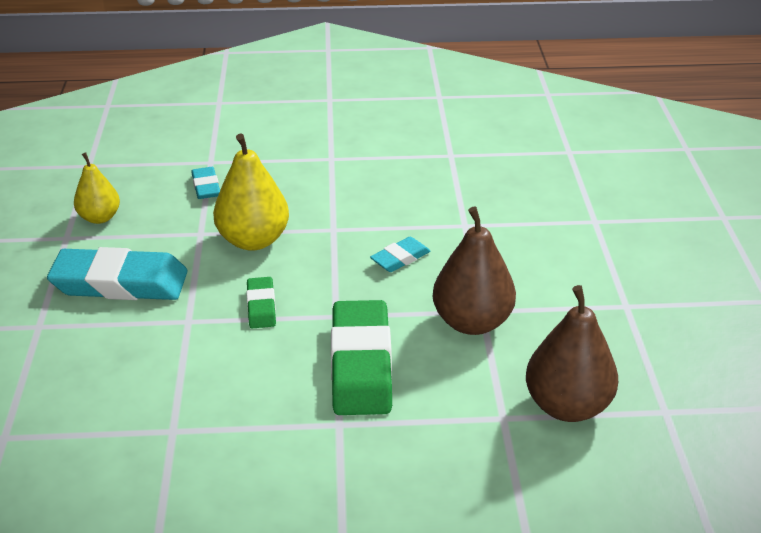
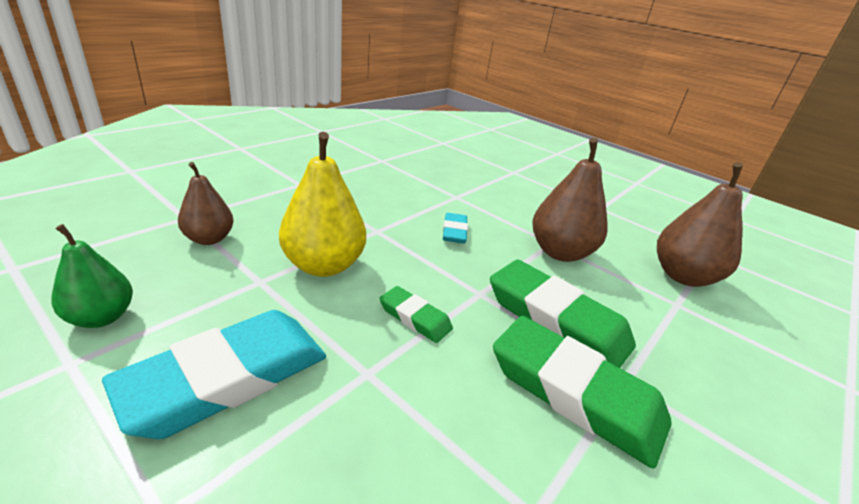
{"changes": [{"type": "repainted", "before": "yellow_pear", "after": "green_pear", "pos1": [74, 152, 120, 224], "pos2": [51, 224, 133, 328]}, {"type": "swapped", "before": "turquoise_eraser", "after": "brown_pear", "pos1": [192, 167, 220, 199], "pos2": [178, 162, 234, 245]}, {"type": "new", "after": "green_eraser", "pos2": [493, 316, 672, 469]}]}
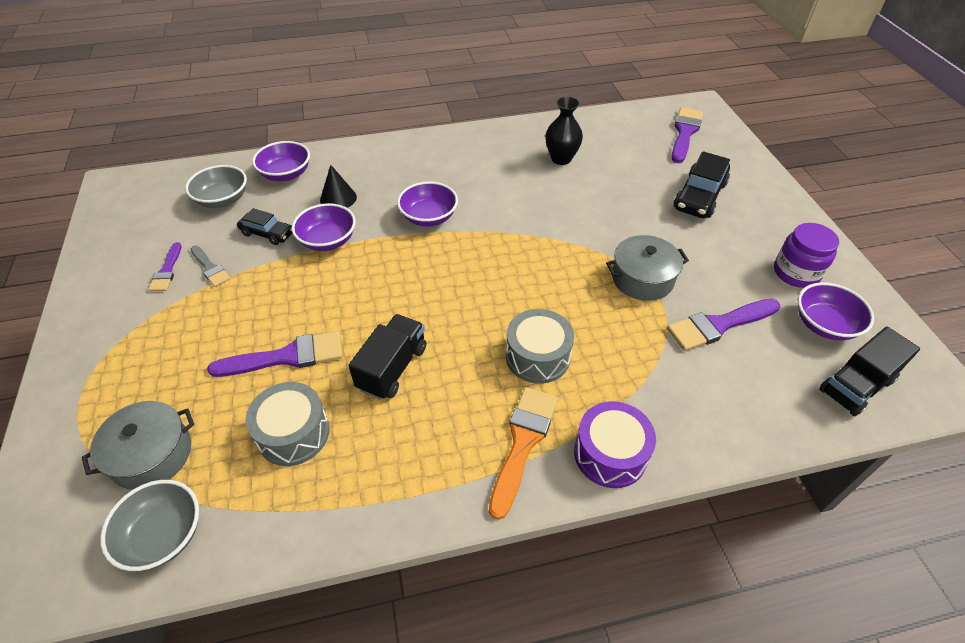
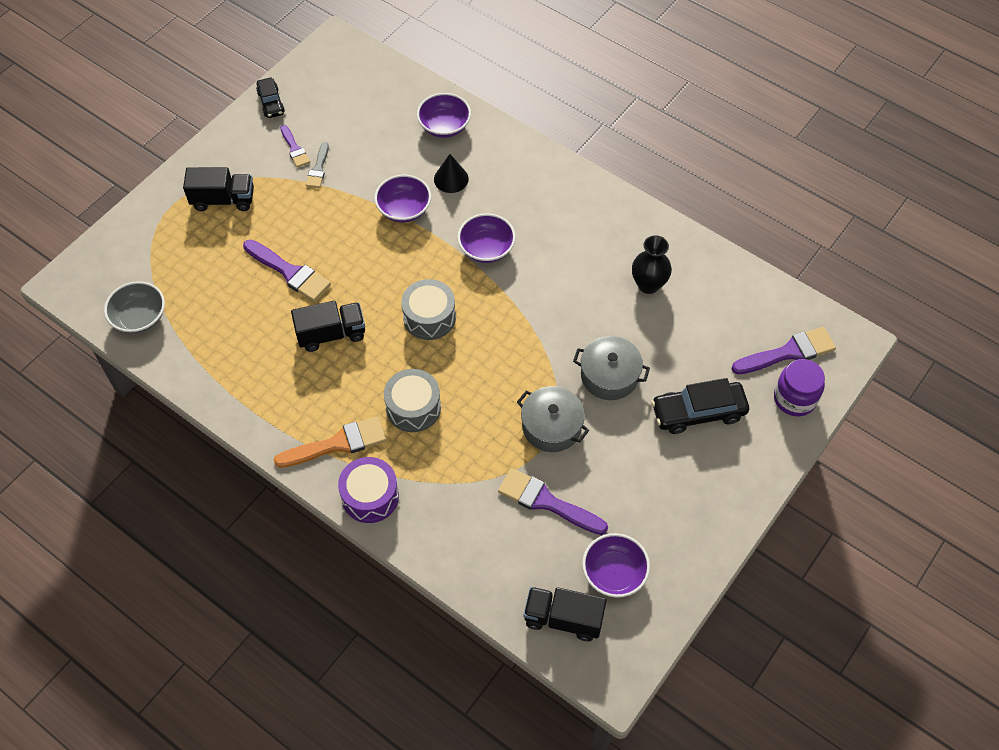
{"changes": [{"type": "shifted", "before": "grey_pot", "pos1": [82, 401, 194, 490], "pos2": [573, 336, 650, 400]}, {"type": "rotated", "before": "purple_brush", "pos1": [148, 242, 181, 291], "pos2": [280, 125, 310, 168], "turn": -75}, {"type": "gone", "before": "grey_bowl", "pos1": [185, 165, 247, 208]}, {"type": "shifted", "before": "black_car", "pos1": [237, 208, 292, 245], "pos2": [256, 78, 285, 118]}, {"type": "shifted", "before": "grey_drum", "pos1": [245, 382, 330, 466], "pos2": [401, 279, 456, 340]}, {"type": "shifted", "before": "purple_jar", "pos1": [774, 223, 839, 288], "pos2": [774, 359, 825, 417]}, {"type": "new", "after": "black_truck", "pos2": [183, 167, 254, 211]}]}
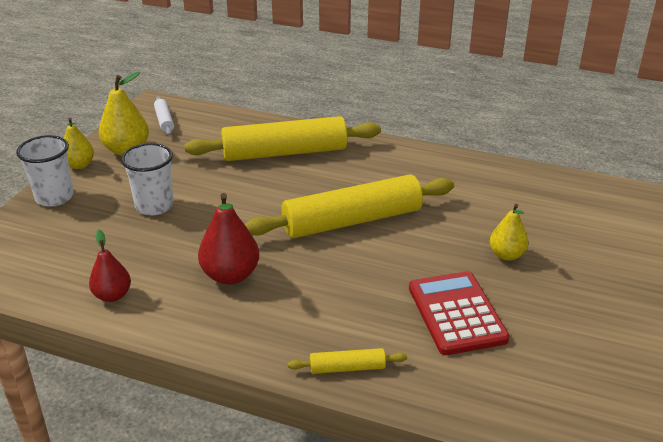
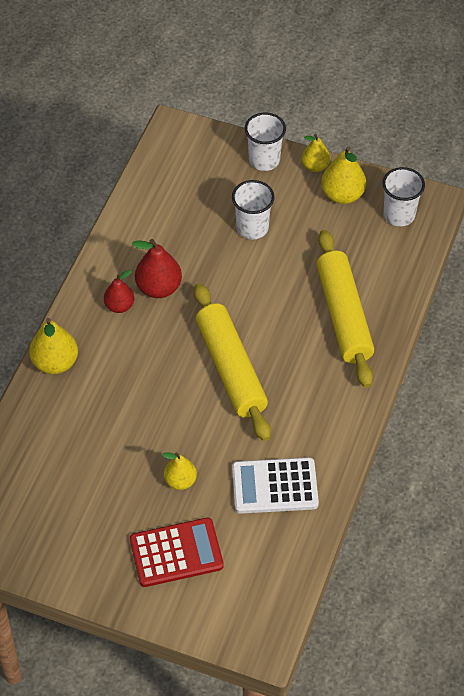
{"changes": [{"type": "shifted", "before": "red_pear", "pos1": [89, 229, 131, 302], "pos2": [104, 270, 134, 313]}, {"type": "swapped", "before": "white_rolling_pin", "after": "white_cup", "pos1": [154, 96, 174, 136], "pos2": [382, 167, 425, 226]}, {"type": "swapped", "before": "yellow_rolling_pin", "after": "yellow_pear", "pos1": [288, 348, 407, 374], "pos2": [29, 318, 78, 374]}, {"type": "shifted", "before": "red_calculator", "pos1": [409, 271, 509, 355], "pos2": [130, 518, 224, 587]}, {"type": "new", "after": "white_calculator", "pos2": [232, 457, 319, 514]}]}
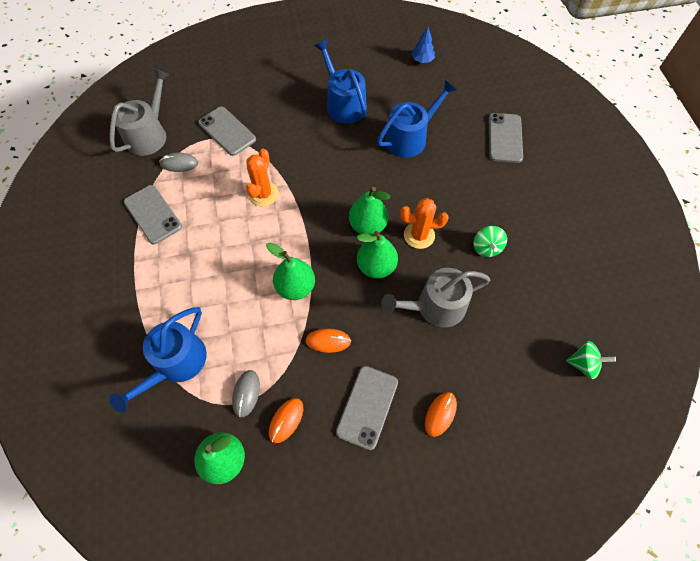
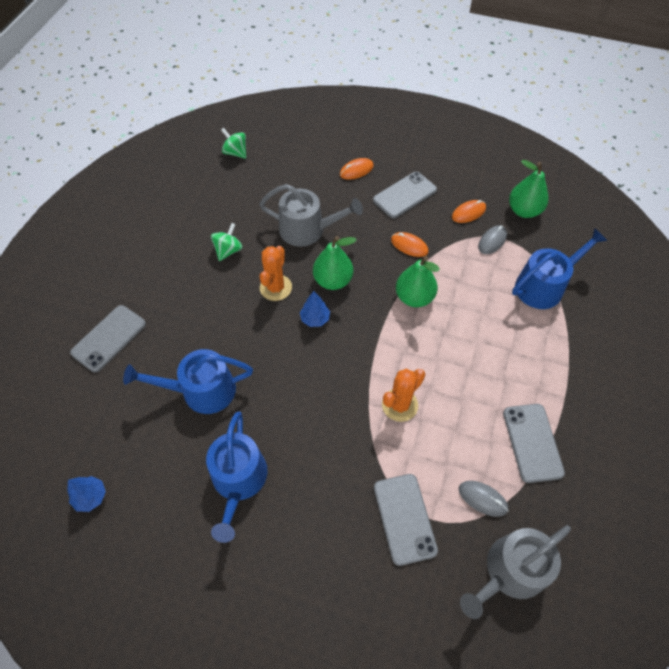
{"changes": [{"type": "swapped", "before": "green_pear", "after": "blue_tree", "pos1": [349, 187, 390, 234], "pos2": [300, 291, 330, 327]}, {"type": "rotated", "before": "orange_cactus", "pos1": [400, 198, 448, 249], "pos2": [260, 246, 292, 301], "turn": 75}]}
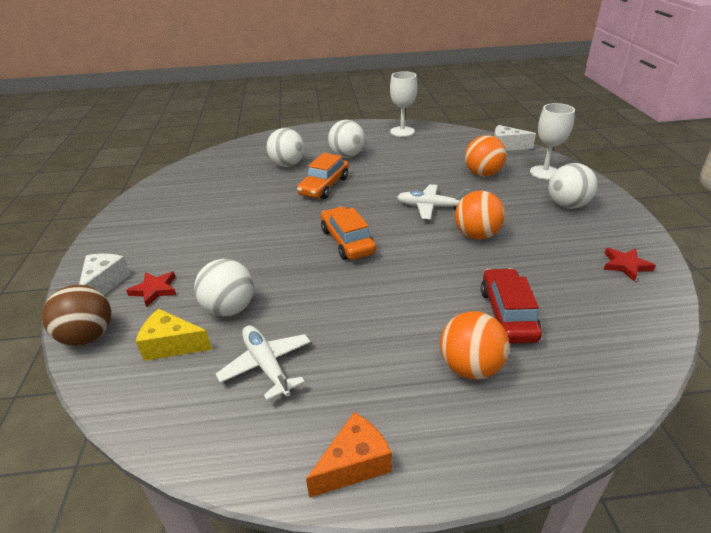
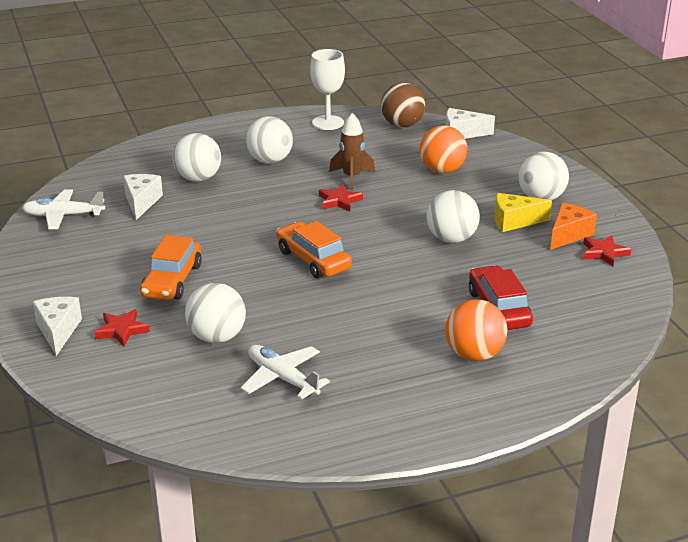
{"changes": [{"type": "shifted", "before": "brown_ball", "pos1": [42, 285, 111, 346], "pos2": [381, 83, 425, 127]}, {"type": "shifted", "before": "yellow_cheese", "pos1": [136, 309, 212, 361], "pos2": [494, 193, 552, 232]}, {"type": "shifted", "before": "orange_car", "pos1": [297, 153, 349, 199], "pos2": [140, 235, 202, 300]}, {"type": "shifted", "before": "orange_cheese", "pos1": [306, 412, 392, 498], "pos2": [550, 202, 597, 250]}, {"type": "shifted", "before": "white_plane", "pos1": [397, 184, 470, 220], "pos2": [22, 189, 105, 229]}, {"type": "repainted", "before": "orange_ball", "after": "white_ball", "pos1": [455, 191, 505, 240], "pos2": [427, 190, 480, 243]}, {"type": "gone", "before": "white_goblet", "pos1": [530, 103, 575, 180]}, {"type": "new", "after": "white_cheese", "pos2": [123, 174, 163, 220]}, {"type": "new", "after": "red_star", "pos2": [319, 184, 363, 212]}, {"type": "new", "after": "brown_rocket", "pos2": [329, 113, 375, 190]}]}
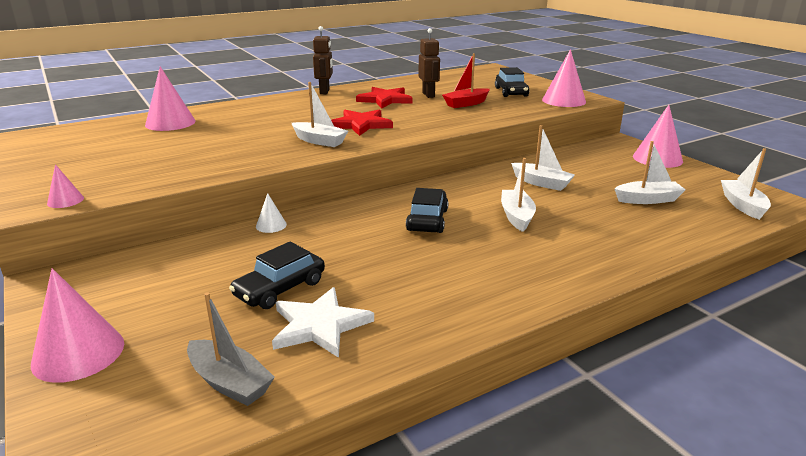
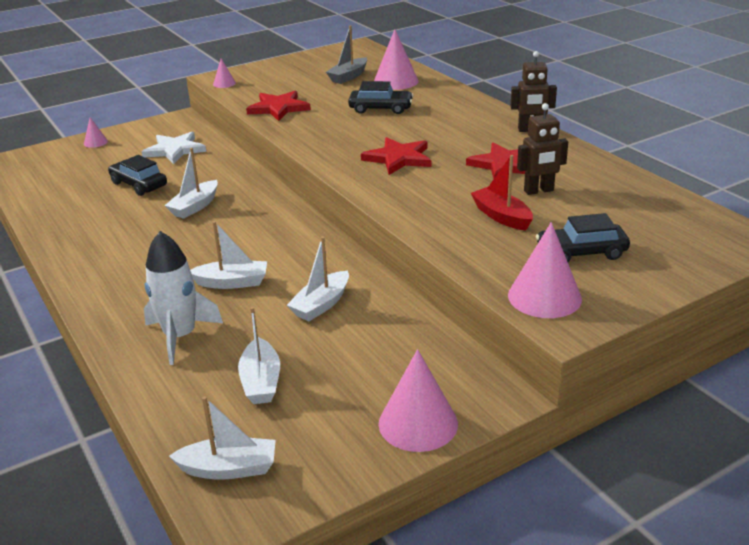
{"changes": [{"type": "scaled", "before": "pink_cone", "pos1": [31, 268, 124, 383], "pos2": [84, 117, 108, 148], "scale": 0.51}, {"type": "shifted", "before": "grey_boat", "pos1": [187, 292, 275, 406], "pos2": [326, 26, 367, 84]}, {"type": "gone", "before": "white_cone", "pos1": [256, 193, 287, 233]}, {"type": "shifted", "before": "white_star", "pos1": [272, 287, 374, 358], "pos2": [142, 132, 206, 164]}, {"type": "shifted", "before": "white_boat", "pos1": [292, 82, 348, 147], "pos2": [164, 148, 218, 219]}, {"type": "shifted", "before": "black_car", "pos1": [406, 188, 448, 233], "pos2": [348, 81, 414, 114]}, {"type": "new", "after": "white_rocket", "pos2": [144, 231, 223, 365]}, {"type": "new", "after": "red_star", "pos2": [246, 91, 311, 121]}]}
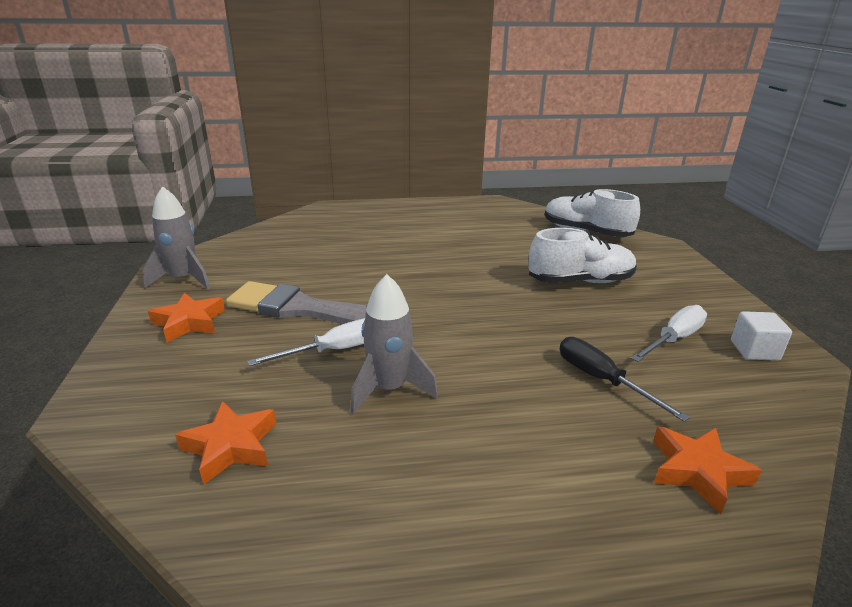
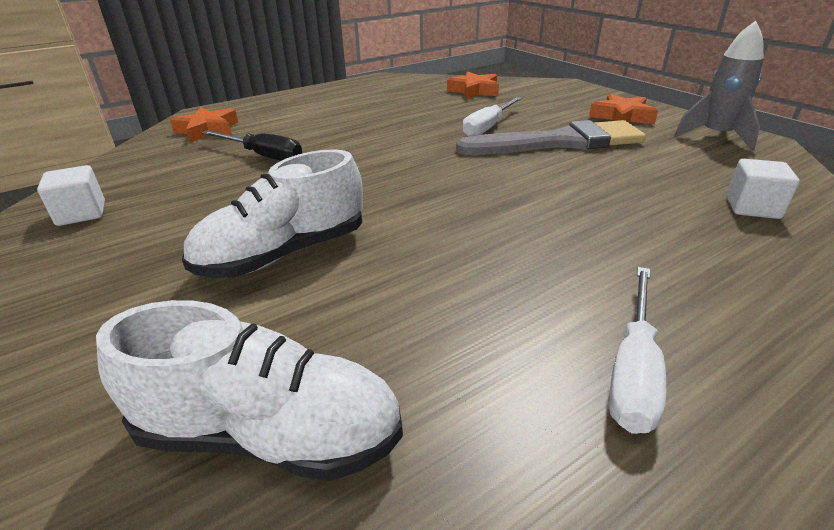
{"changes": [{"type": "gone", "before": "grey_rocket", "pos1": [350, 274, 438, 414]}, {"type": "shifted", "before": "white_screwdriver", "pos1": [631, 305, 707, 362], "pos2": [609, 267, 666, 434]}, {"type": "new", "after": "white_cube", "pos2": [726, 159, 799, 219]}]}
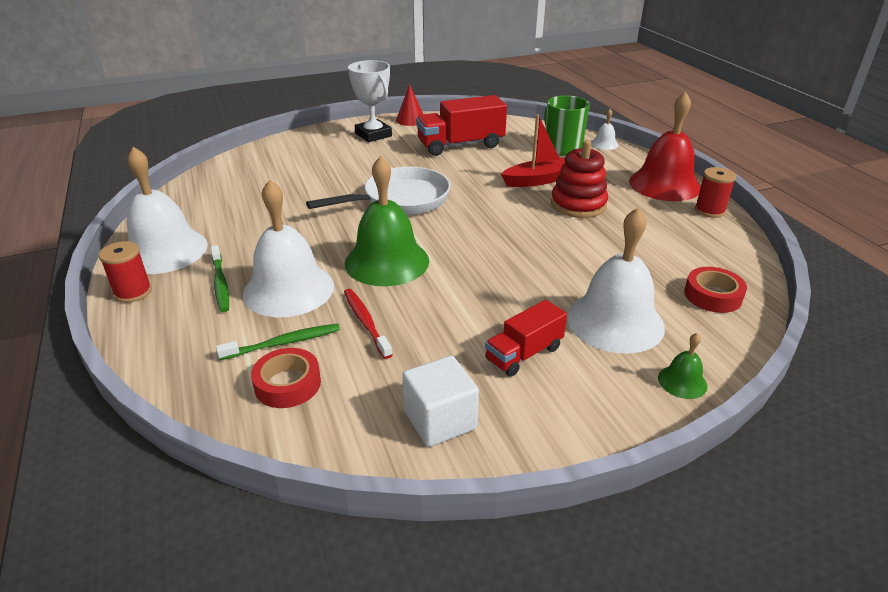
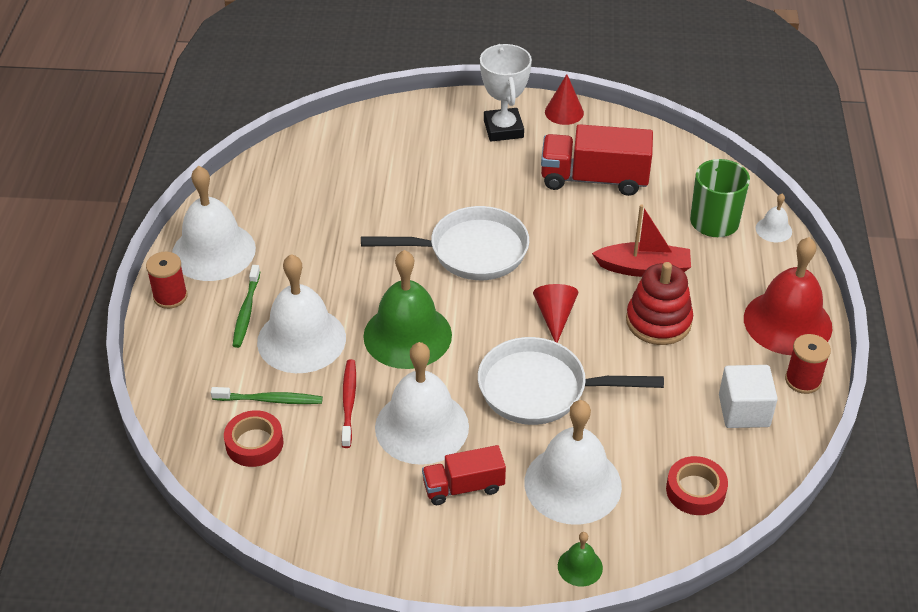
{"changes": [{"type": "shifted", "before": "white_cube", "pos1": [402, 355, 479, 447], "pos2": [719, 365, 778, 428]}, {"type": "new", "after": "white_bell", "pos2": [375, 342, 469, 465]}, {"type": "new", "after": "white_pan", "pos2": [478, 337, 664, 425]}, {"type": "new", "after": "red_cone", "pos2": [533, 284, 578, 343]}]}
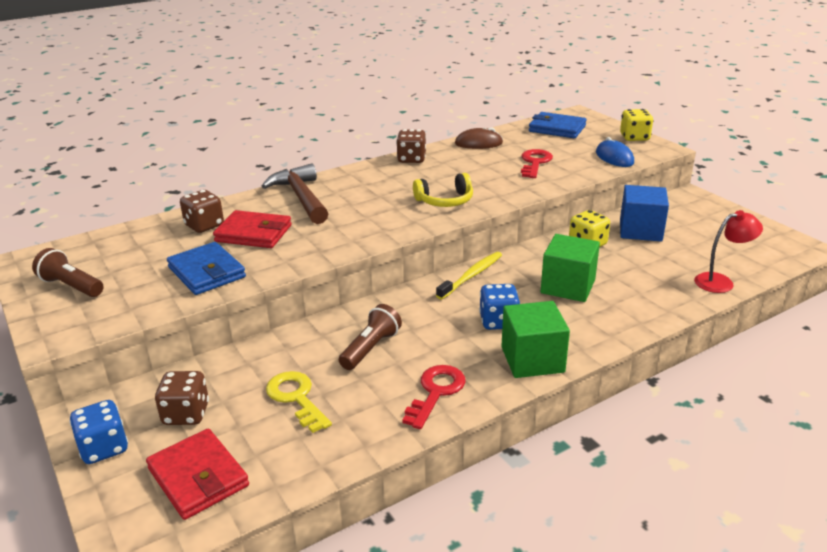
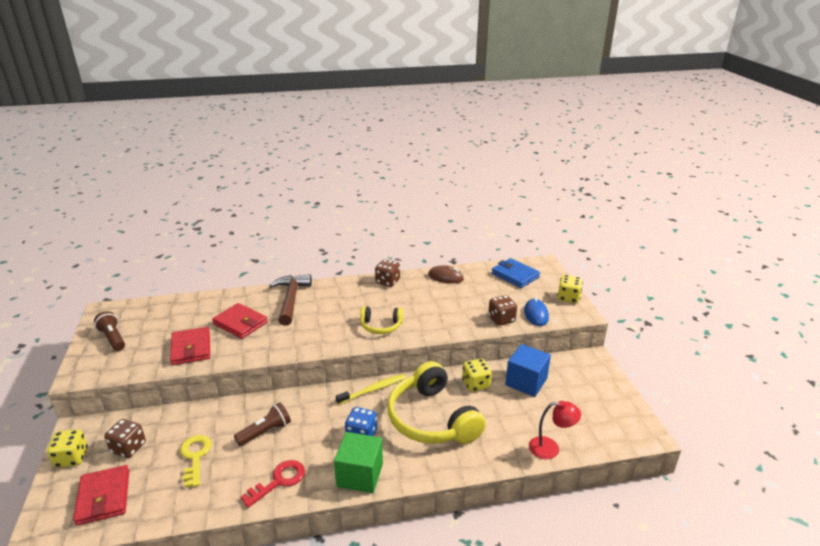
{"changes": [{"type": "repainted", "before": "blue_dice", "after": "yellow_dice", "pos1": [69, 400, 128, 464], "pos2": [47, 429, 88, 467]}, {"type": "repainted", "before": "blue_wallet", "after": "red_wallet", "pos1": [167, 242, 246, 295], "pos2": [170, 327, 210, 365]}, {"type": "shifted", "before": "brown_dice", "pos1": [180, 190, 224, 233], "pos2": [488, 295, 517, 326]}, {"type": "gone", "before": "red_key", "pos1": [521, 149, 553, 178]}, {"type": "swapped", "before": "green_cube", "after": "yellow_headphones", "pos1": [541, 234, 600, 302], "pos2": [387, 361, 486, 444]}]}
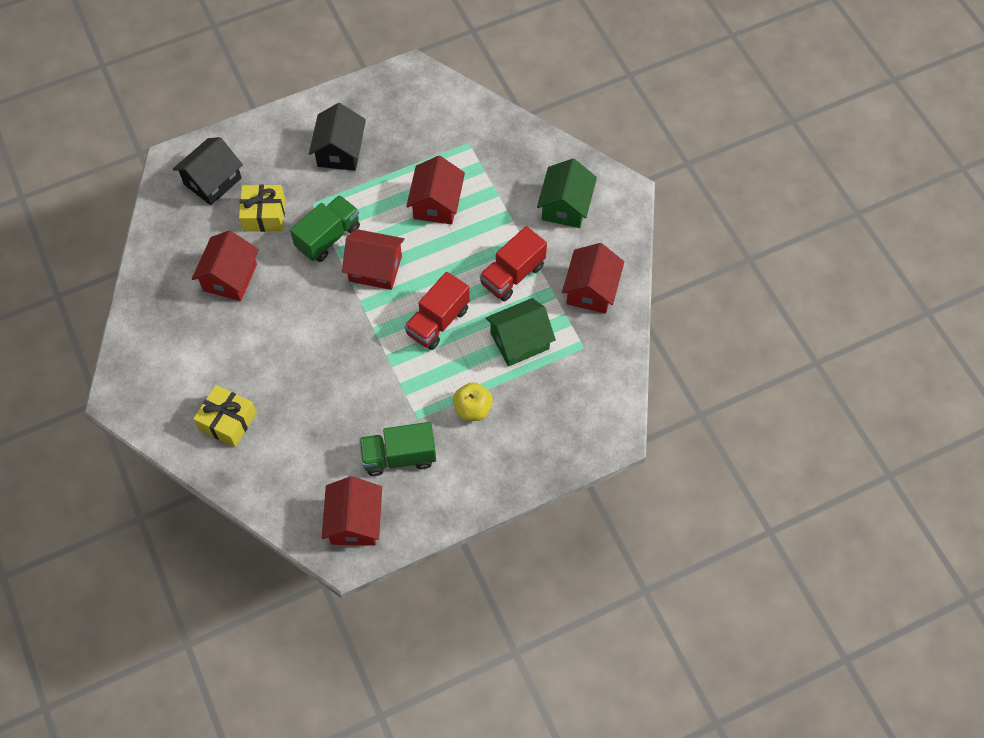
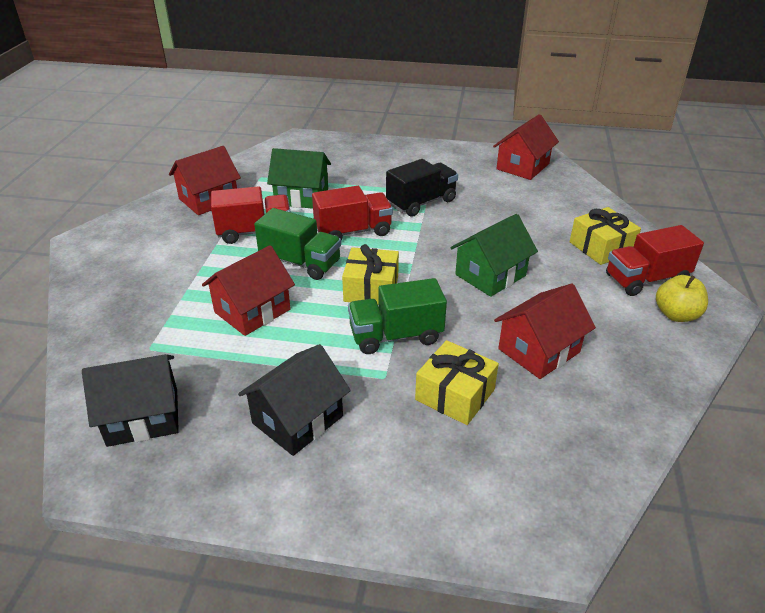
{"changes": [{"type": "shifted", "before": "black_house", "pos1": [173, 137, 243, 205], "pos2": [82, 354, 179, 447]}, {"type": "swapped", "before": "red_house", "after": "yellow_gift", "pos1": [342, 229, 404, 290], "pos2": [342, 244, 399, 305]}, {"type": "shifted", "before": "green_truck", "pos1": [359, 422, 436, 476], "pos2": [254, 208, 341, 280]}, {"type": "shifted", "before": "yellow_apple", "pos1": [453, 382, 493, 421], "pos2": [656, 275, 708, 322]}, {"type": "shifted", "before": "green_house", "pos1": [537, 159, 597, 228], "pos2": [450, 214, 538, 297]}, {"type": "new", "after": "black_truck", "pos2": [386, 159, 458, 217]}, {"type": "new", "after": "red_truck", "pos2": [606, 225, 704, 296]}]}
